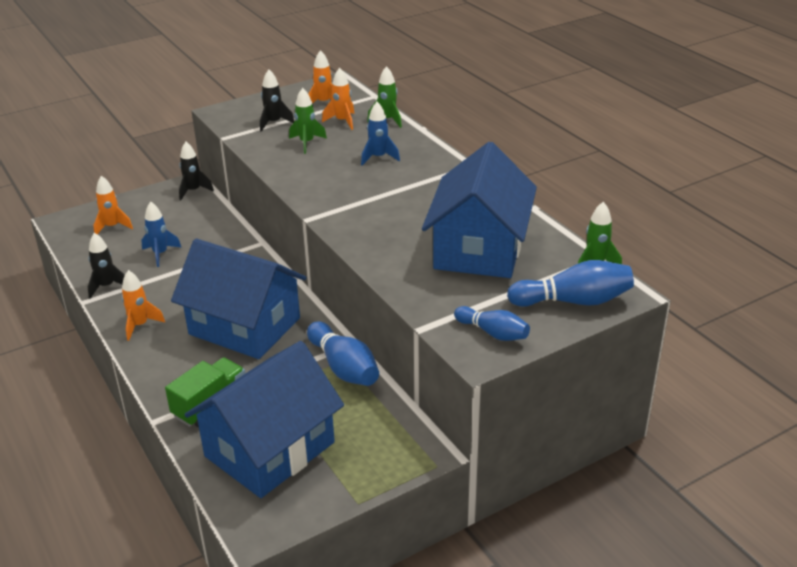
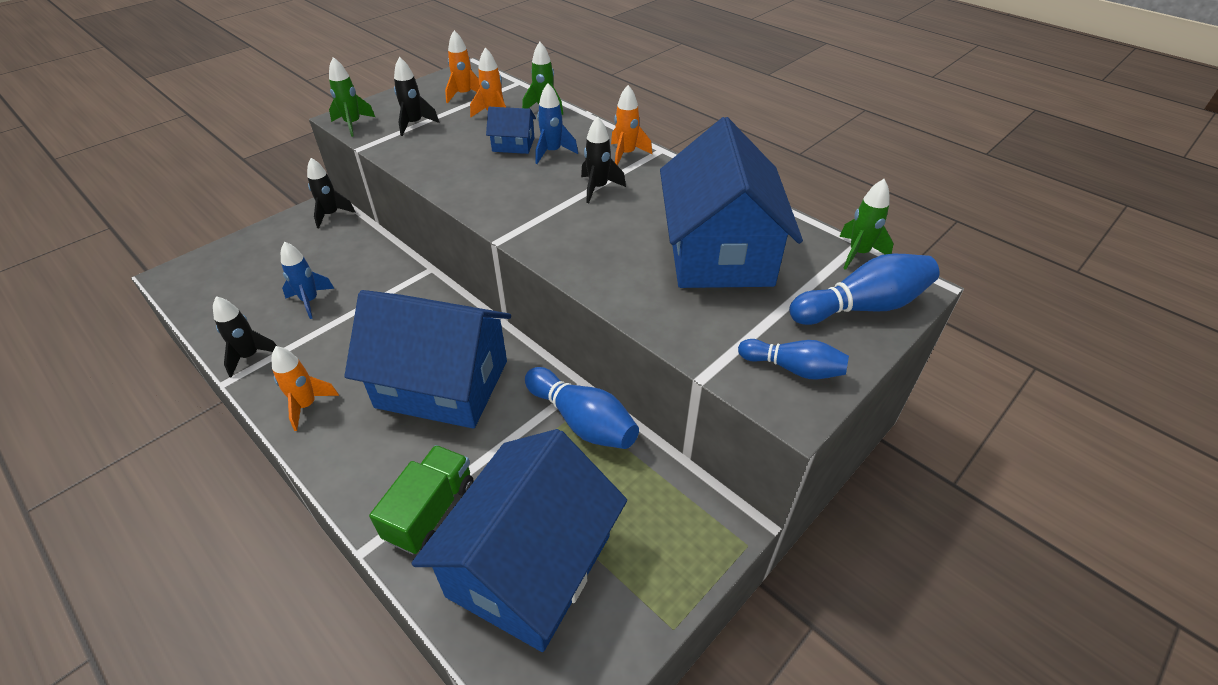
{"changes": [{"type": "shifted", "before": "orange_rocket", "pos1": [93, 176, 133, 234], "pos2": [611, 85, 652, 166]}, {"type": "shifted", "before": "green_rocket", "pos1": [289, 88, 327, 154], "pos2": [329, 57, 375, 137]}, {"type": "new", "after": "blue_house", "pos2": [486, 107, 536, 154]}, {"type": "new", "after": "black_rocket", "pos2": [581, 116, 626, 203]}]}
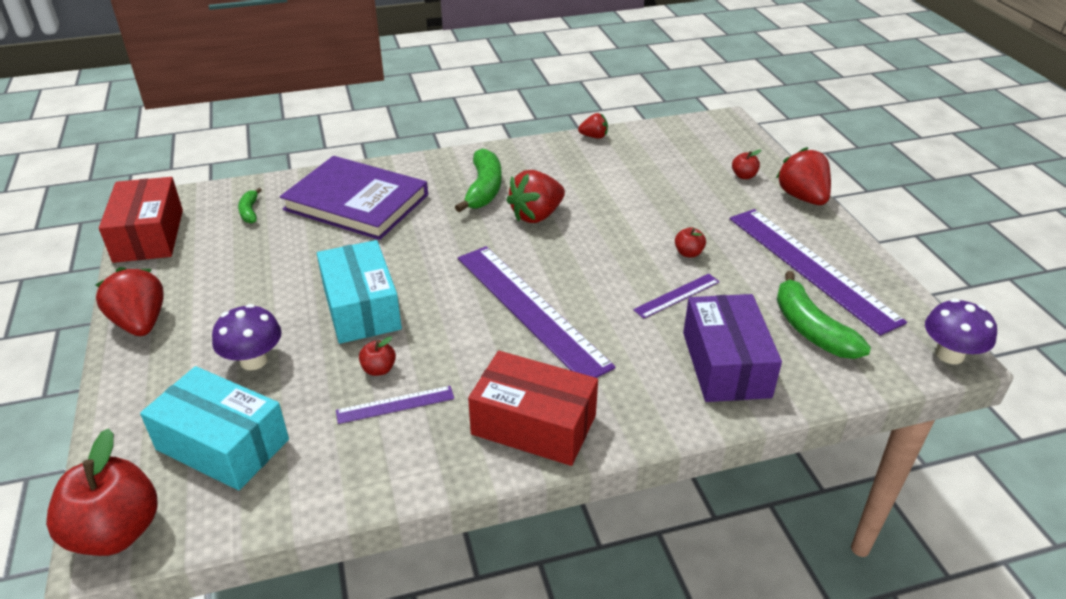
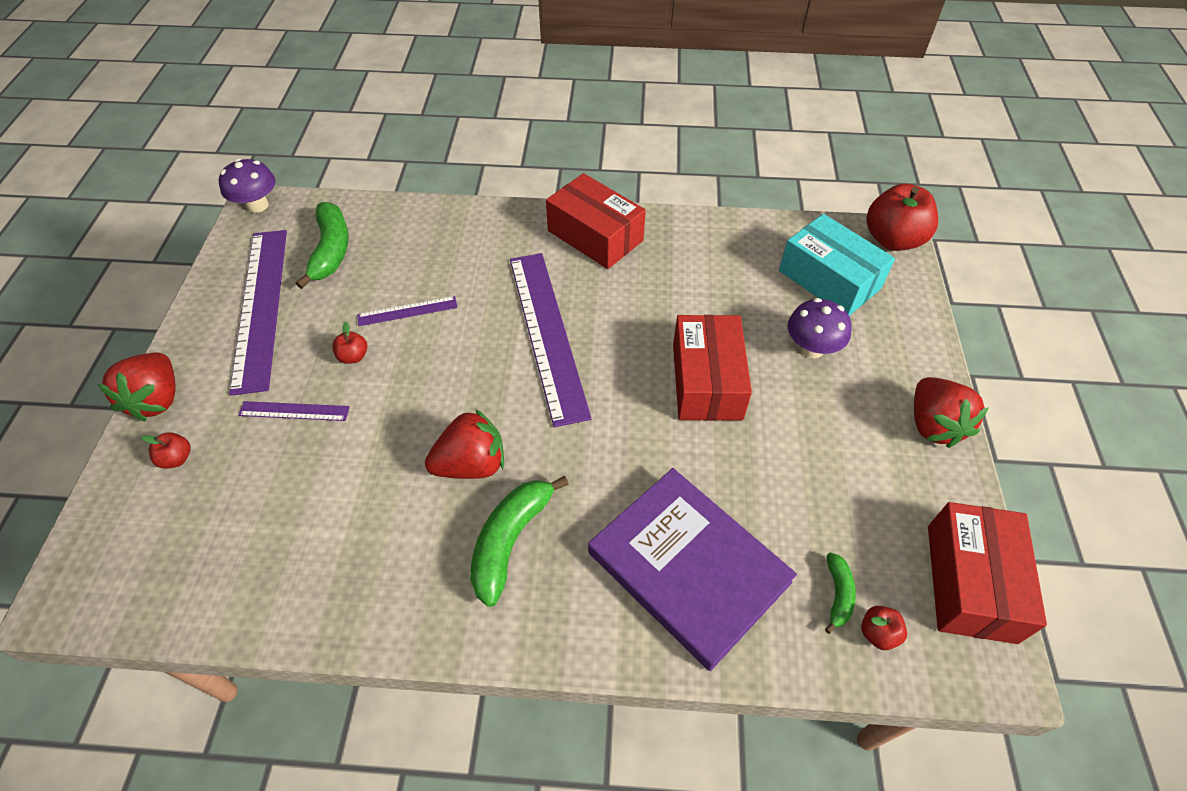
{"changes": [{"type": "repainted", "before": "turquoise_box", "after": "red_box", "pos1": [317, 240, 402, 344], "pos2": [673, 315, 752, 421]}, {"type": "shifted", "before": "purple_ruler", "pos1": [336, 386, 454, 424], "pos2": [238, 401, 350, 421]}, {"type": "shifted", "before": "red_apple", "pos1": [359, 336, 396, 376], "pos2": [861, 606, 907, 650]}, {"type": "gone", "before": "red_strawberry", "pos1": [578, 113, 608, 139]}, {"type": "gone", "before": "purple_box", "pos1": [683, 294, 782, 402]}]}
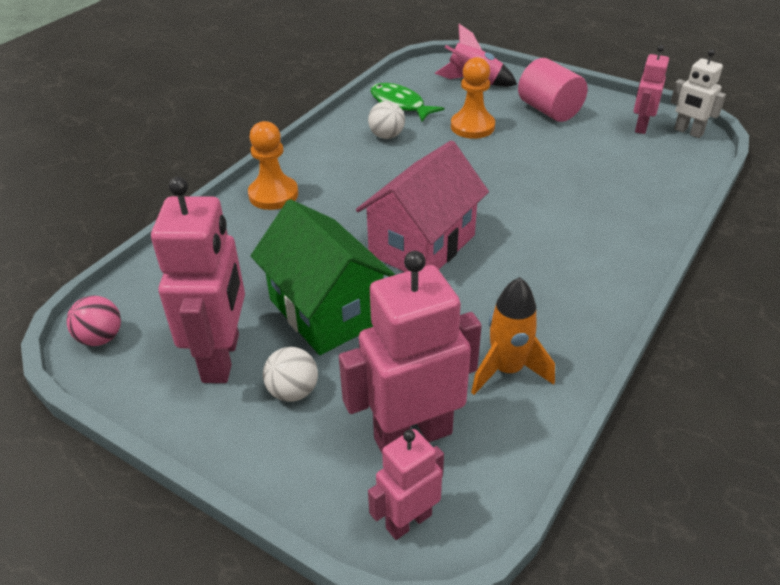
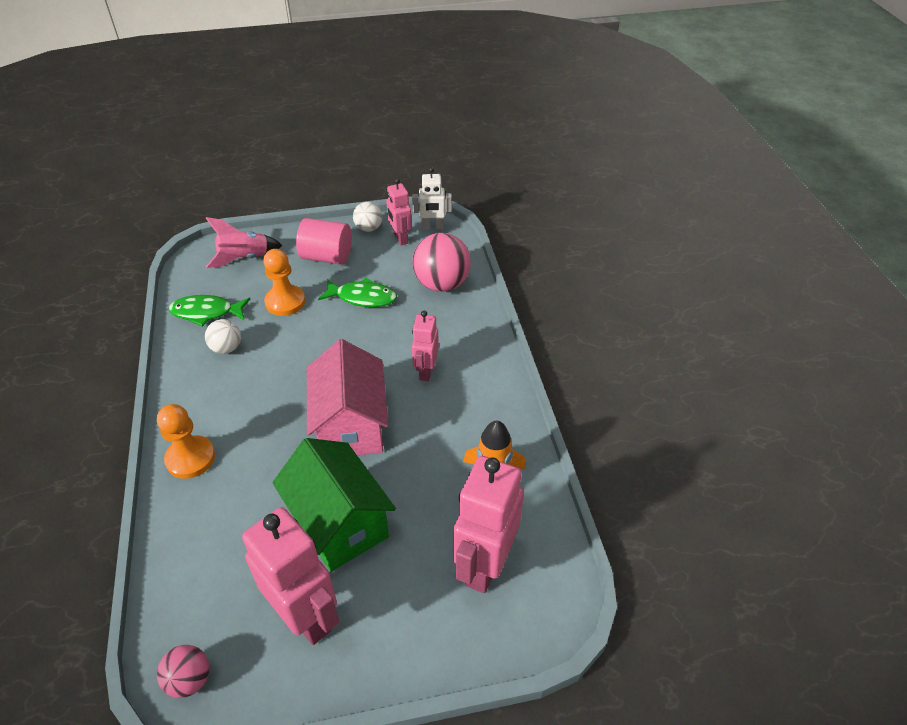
{"changes": [{"type": "rotated", "before": "green_house", "pos1": [251, 199, 395, 355], "pos2": [272, 438, 396, 572], "turn": 45}, {"type": "shifted", "before": "white_ball", "pos1": [263, 347, 318, 402], "pos2": [353, 202, 383, 232]}, {"type": "shifted", "before": "pink_robot", "pos1": [368, 429, 444, 540], "pos2": [412, 311, 439, 381]}, {"type": "new", "after": "green_fish", "pos2": [318, 278, 397, 307]}, {"type": "new", "after": "pink_ball", "pos2": [412, 233, 471, 292]}]}
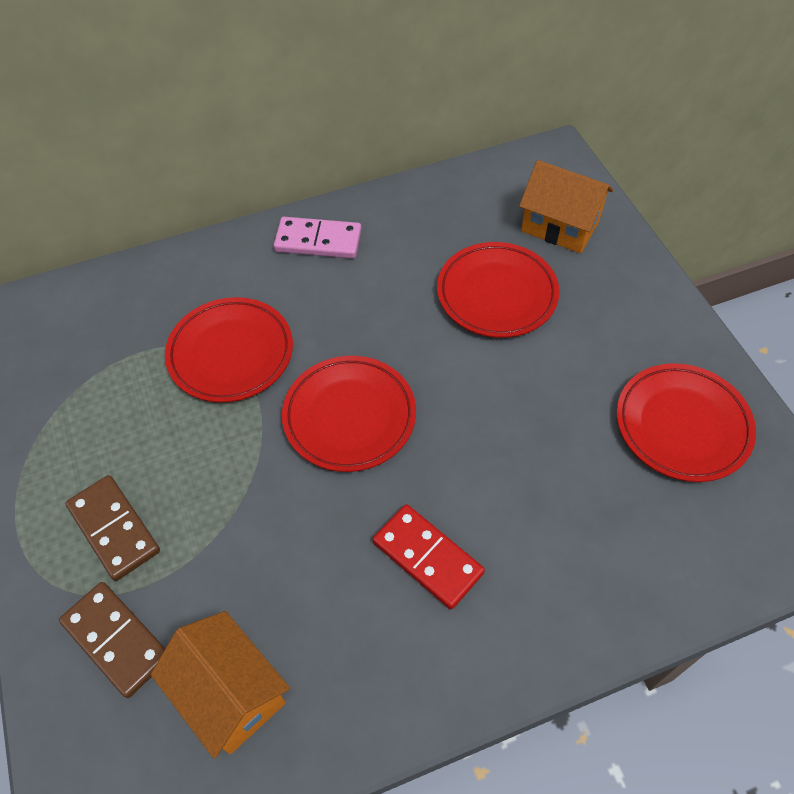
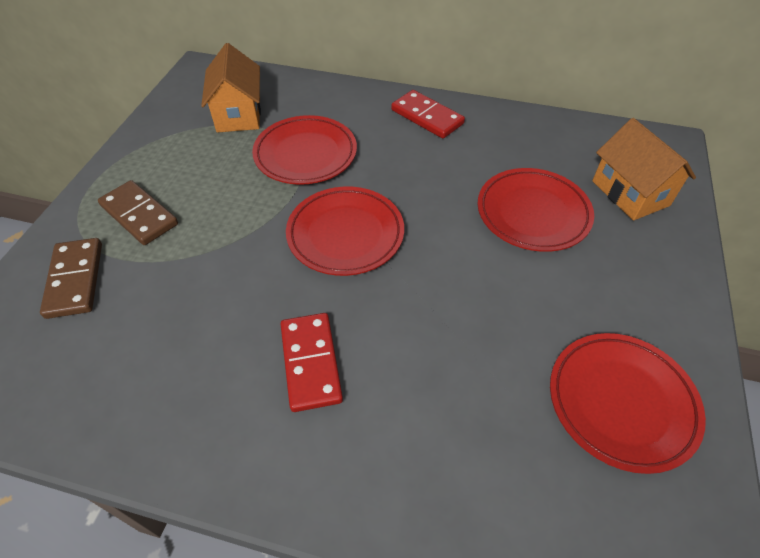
{"changes": [{"type": "rotated", "before": "brown_domino", "pos1": [65, 475, 160, 581], "pos2": [98, 180, 178, 245], "turn": -45}, {"type": "shifted", "before": "orange_house", "pos1": [151, 611, 290, 758], "pos2": [201, 43, 261, 133]}, {"type": "repainted", "before": "pink_domino", "after": "red_domino", "pos1": [274, 217, 362, 258], "pos2": [391, 90, 465, 138]}]}
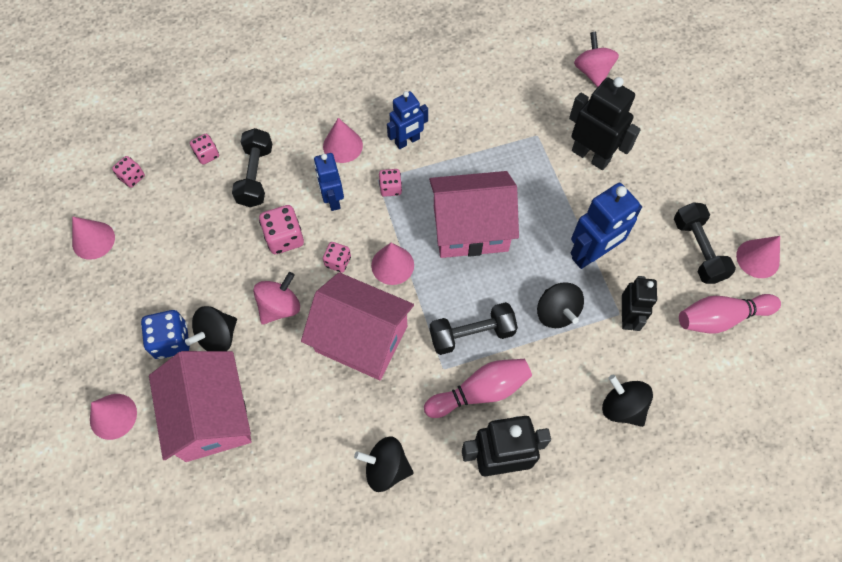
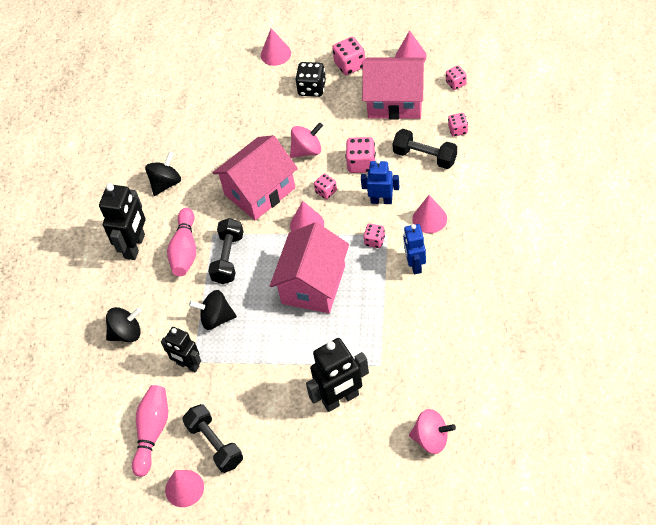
{"changes": [{"type": "repainted", "before": "blue_dice", "after": "black_dice", "pos1": [141, 310, 190, 359], "pos2": [295, 62, 326, 97]}, {"type": "shifted", "before": "pink_house", "pos1": [149, 351, 252, 462], "pos2": [362, 57, 425, 119]}, {"type": "gone", "before": "black_spinning_top", "pos1": [185, 306, 237, 351]}, {"type": "rotated", "before": "pink_spinning_top", "pos1": [253, 272, 300, 325], "pos2": [290, 123, 323, 158], "turn": -90}, {"type": "gone", "before": "blue_robot", "pos1": [571, 183, 642, 269]}, {"type": "rotated", "before": "black_dumbbell", "pos1": [674, 202, 736, 284], "pos2": [182, 404, 243, 473], "turn": 45}, {"type": "new", "after": "pink_dice", "pos2": [332, 37, 365, 75]}]}
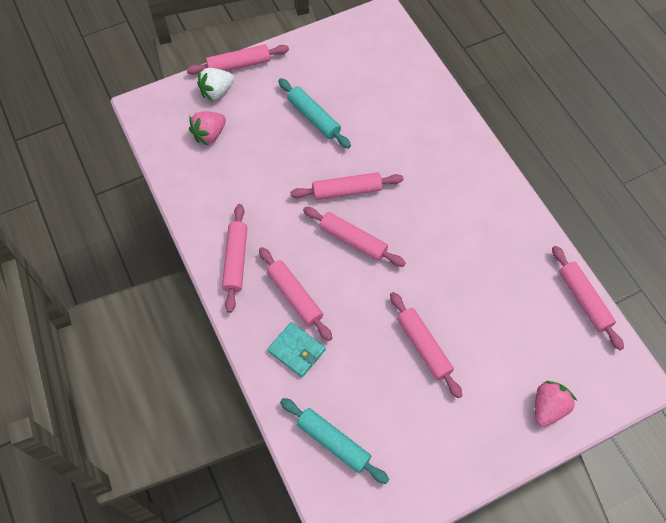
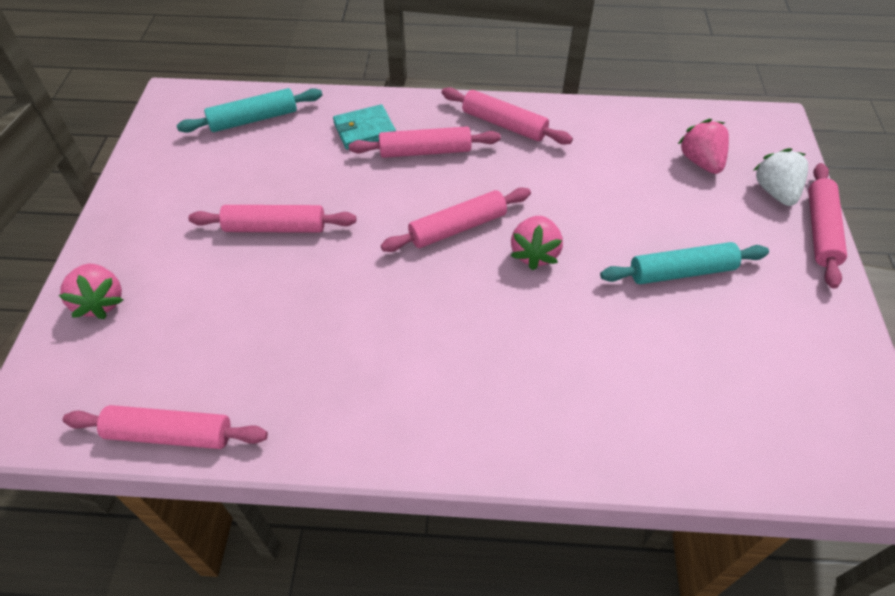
{"changes": [{"type": "swapped", "before": "pink_rolling_pin", "after": "pink_strawberry", "pos1": [290, 172, 403, 200], "pos2": [511, 216, 563, 270]}]}
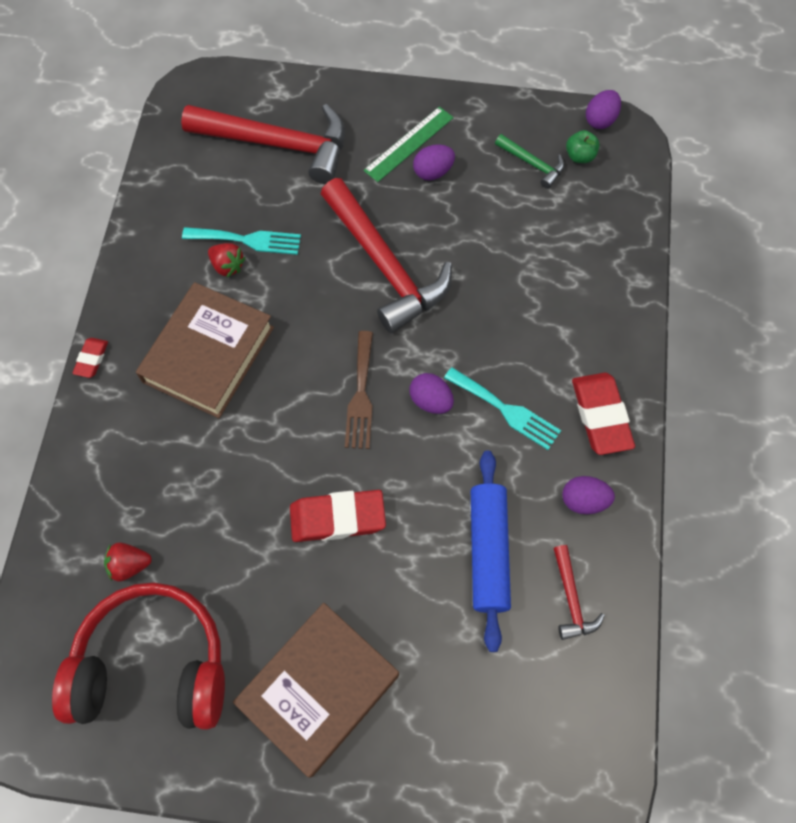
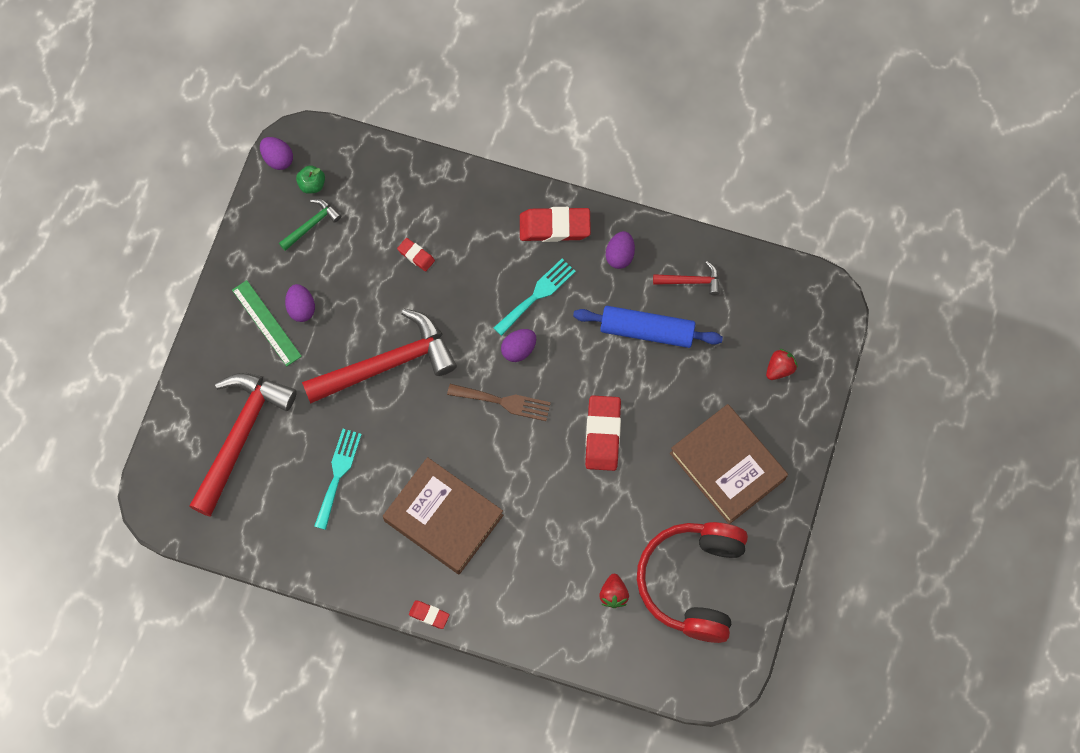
{"changes": [{"type": "shifted", "before": "red_strawberry", "pos1": [208, 243, 245, 277], "pos2": [766, 349, 798, 380]}, {"type": "new", "after": "red_eraser", "pos2": [397, 238, 435, 271]}]}
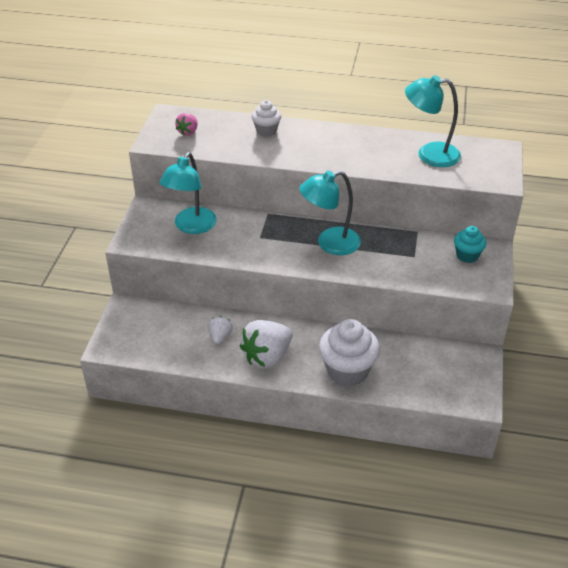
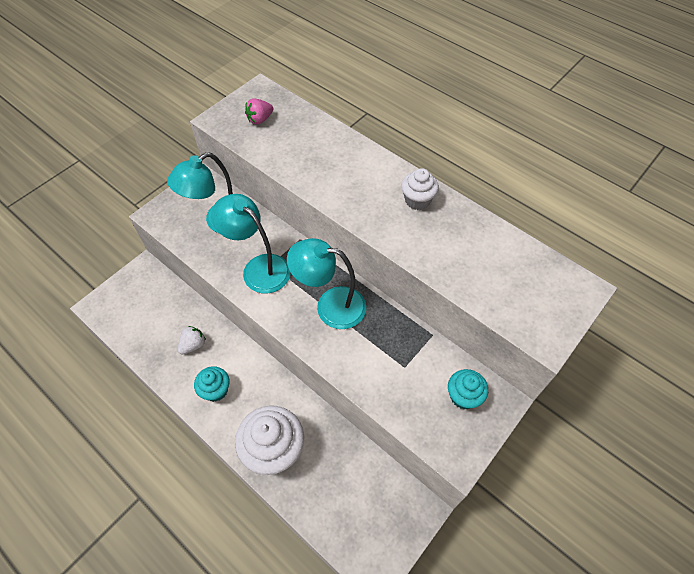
{"changes": [{"type": "swapped", "before": "white_strawberry", "after": "turquoise_cupcake", "pos1": [240, 320, 292, 368], "pos2": [194, 366, 230, 402]}, {"type": "shifted", "before": "white_cupcake", "pos1": [252, 100, 281, 137], "pos2": [401, 168, 439, 210]}, {"type": "shifted", "before": "turquoise_lamp", "pos1": [405, 75, 461, 167], "pos2": [211, 194, 291, 293]}]}
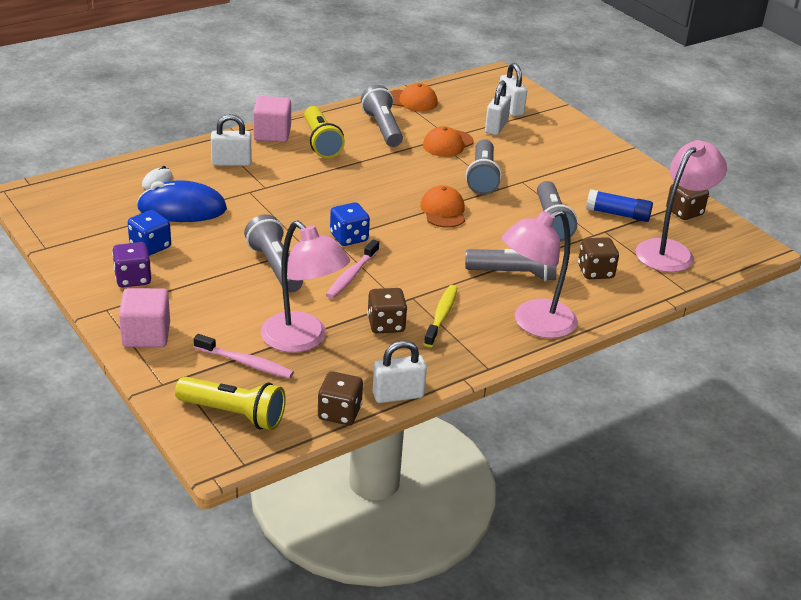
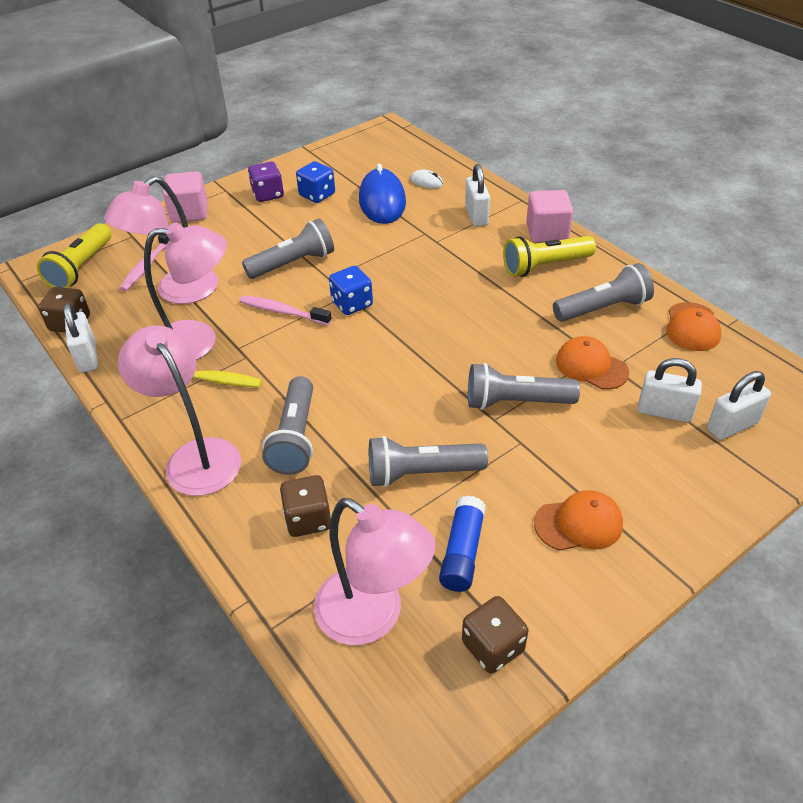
{"changes": [{"type": "swapped", "before": "brown_dice", "after": "pink_lamp", "pos1": [367, 288, 407, 333], "pos2": [144, 222, 227, 360]}, {"type": "shifted", "before": "orange_cap", "pos1": [420, 185, 465, 228], "pos2": [534, 490, 623, 551]}]}
